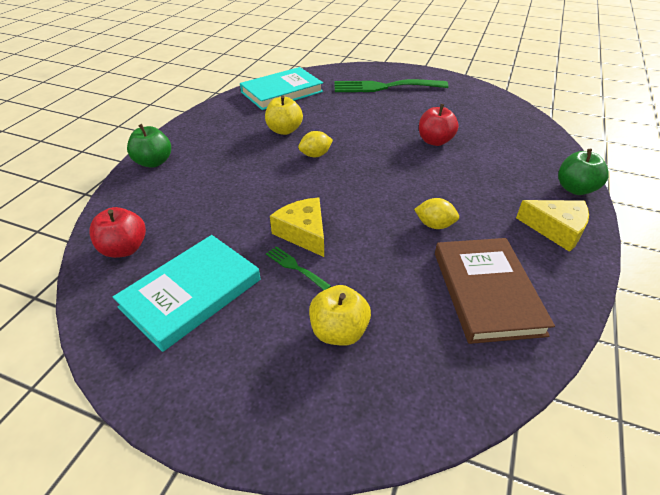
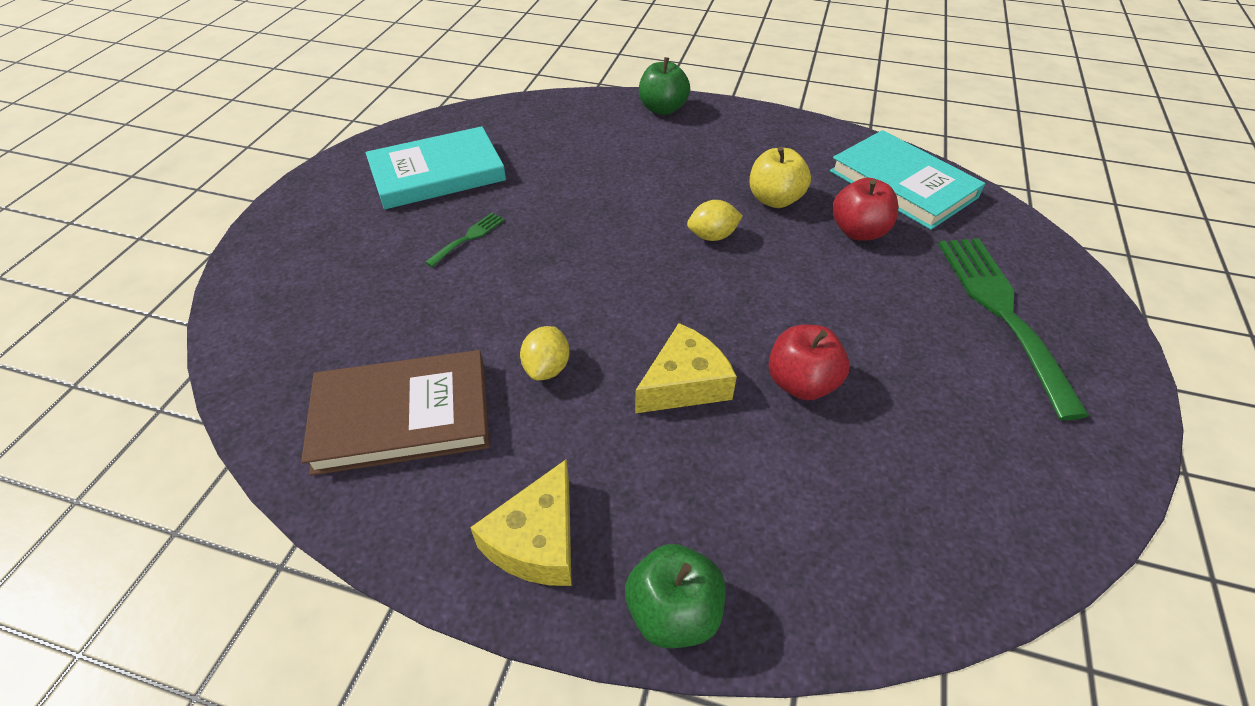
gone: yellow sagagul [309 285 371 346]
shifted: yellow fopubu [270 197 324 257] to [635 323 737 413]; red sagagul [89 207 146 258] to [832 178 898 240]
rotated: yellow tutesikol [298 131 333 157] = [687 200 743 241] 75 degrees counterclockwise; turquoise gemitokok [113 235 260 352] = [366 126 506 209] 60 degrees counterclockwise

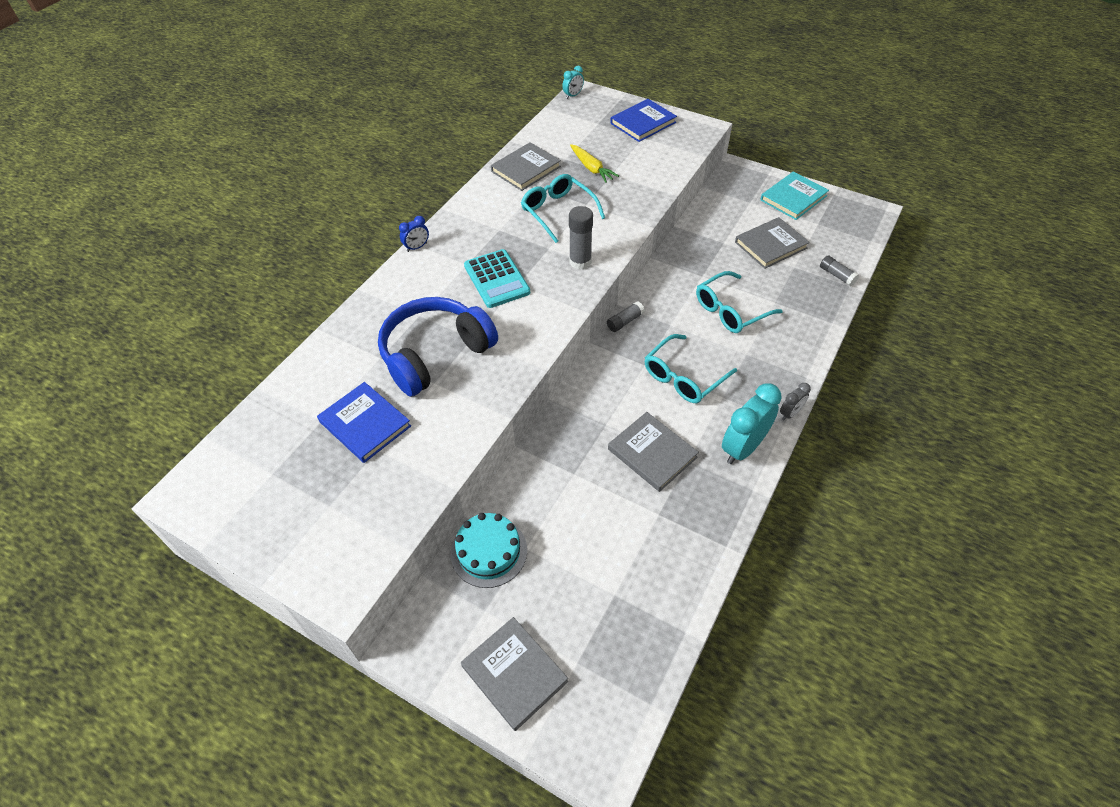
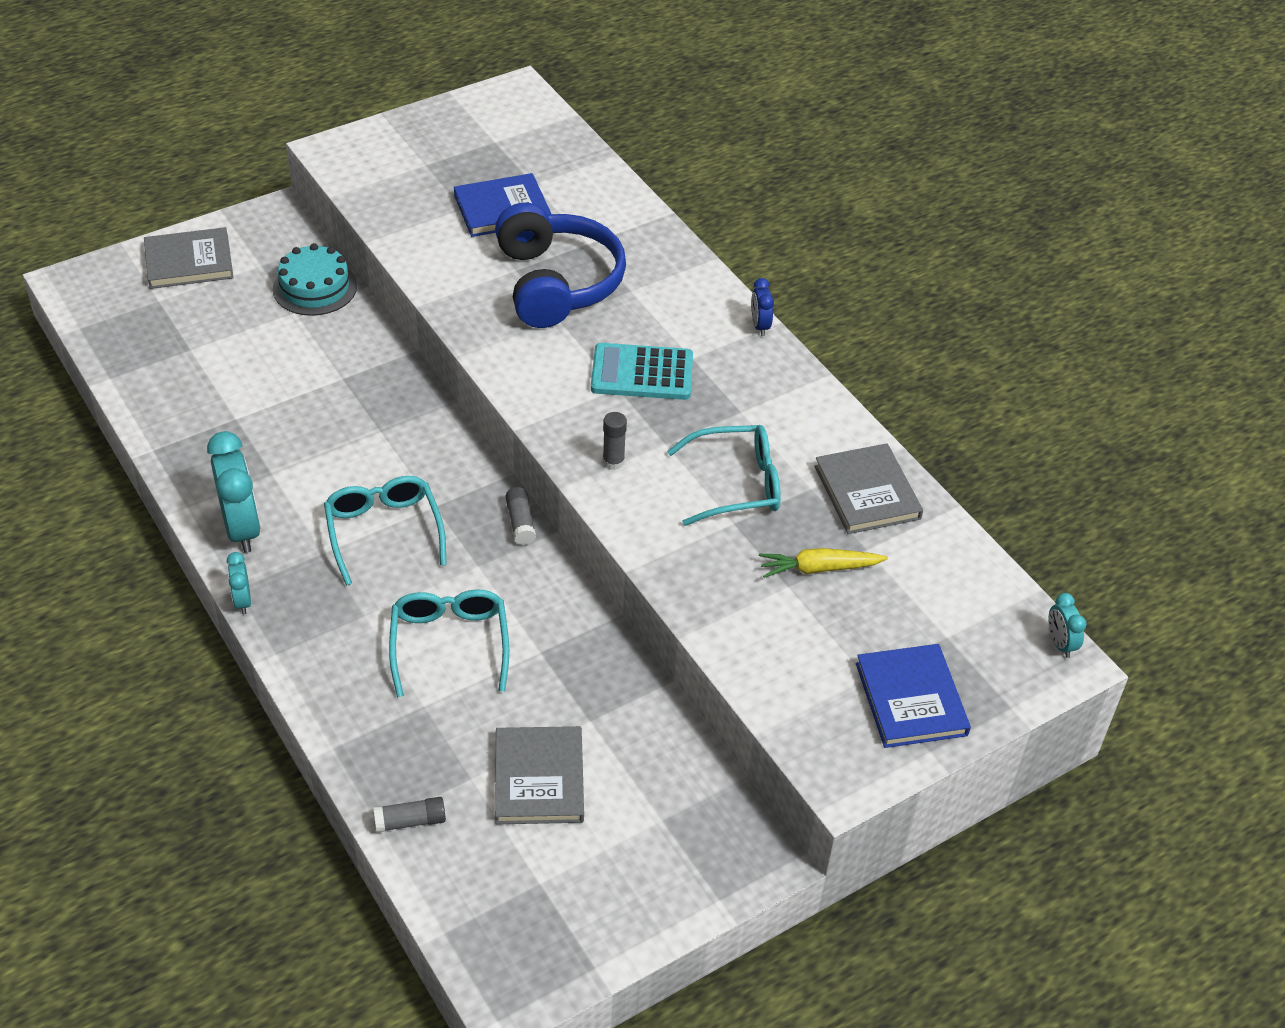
gone: turquoise gemitokok [760 172 829 220]; grey gemitokok [608 412 699 492]
repainted: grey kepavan [780 383 811 420] to turquoise kepavan [227 552 251 614]
scaled: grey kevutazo [569 206 593 270] = [603 412 627 470] x0.64

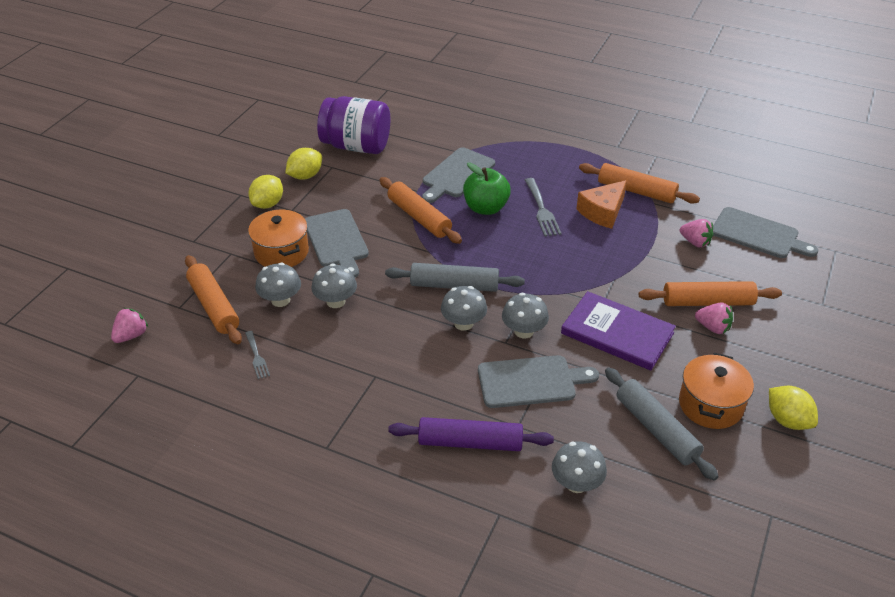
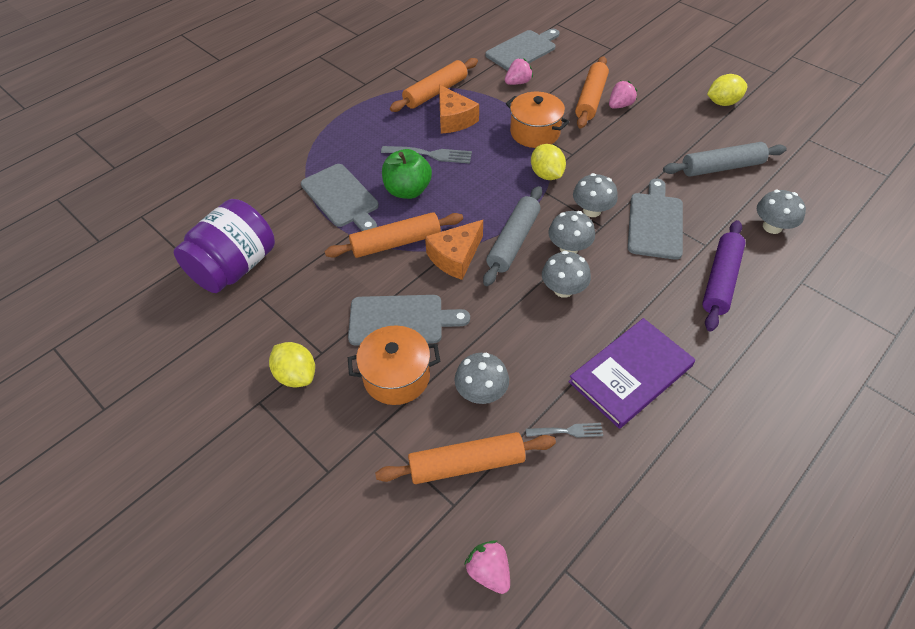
new: orange fopubu [425 220 483 280]
shifted: yellow tutesikol [285 148 322 180] to [531 144 566 180]; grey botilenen [311 263 357 308] to [542 251 591 298]; purple gemitokok [561 291 676 371] to [568 318 695 429]; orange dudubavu [679 352 754 429] to [506 92 569 148]

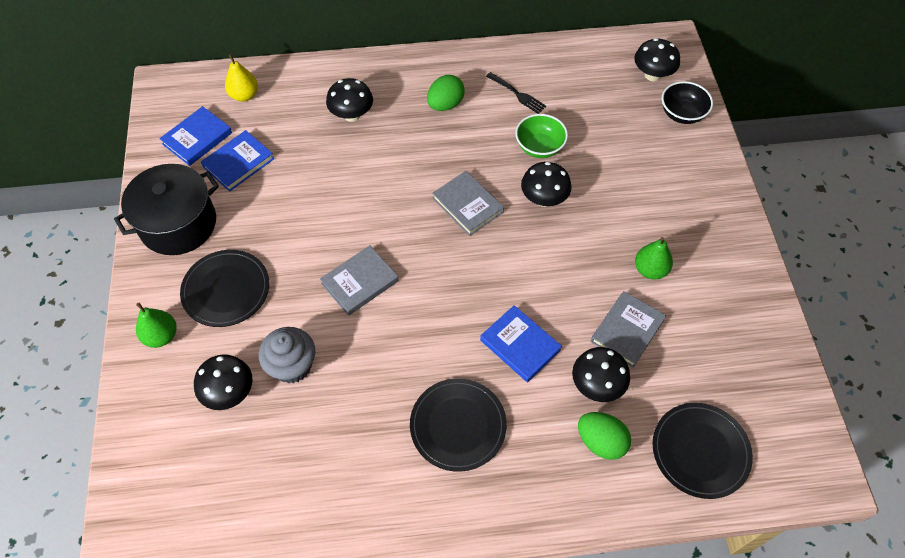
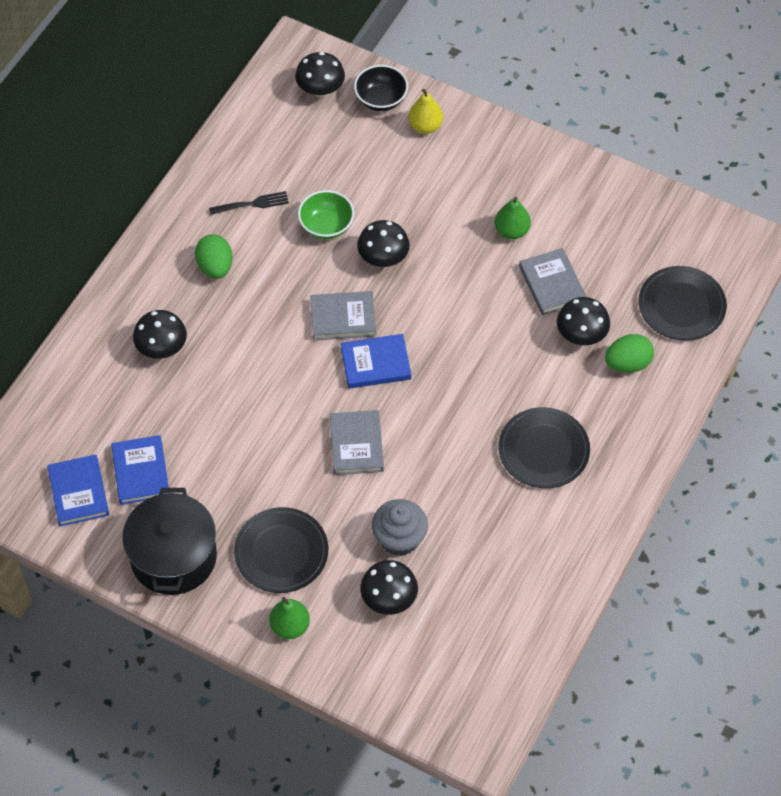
shifted: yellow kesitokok [225 54 258 102] to [408 89 443 134]; blue gemitokok [480 305 562 382] to [341 334 411 389]

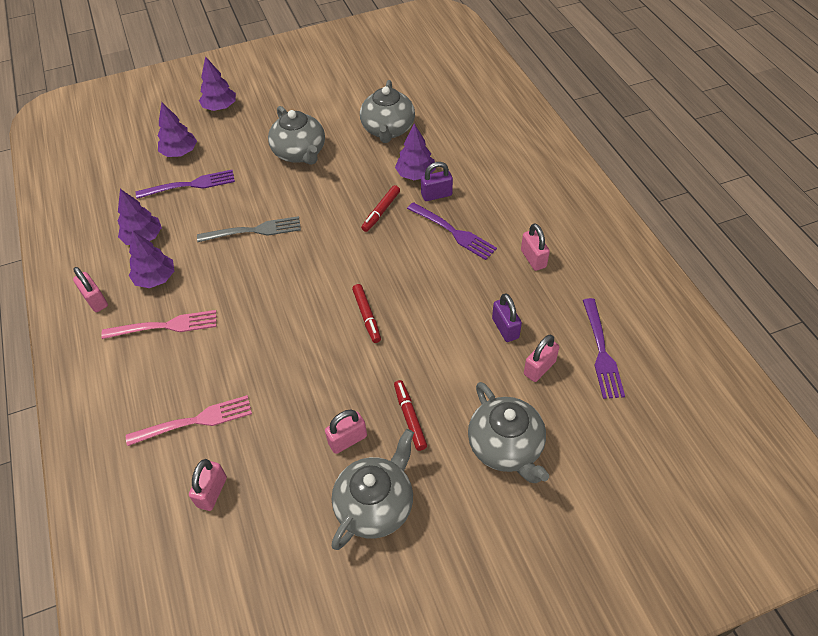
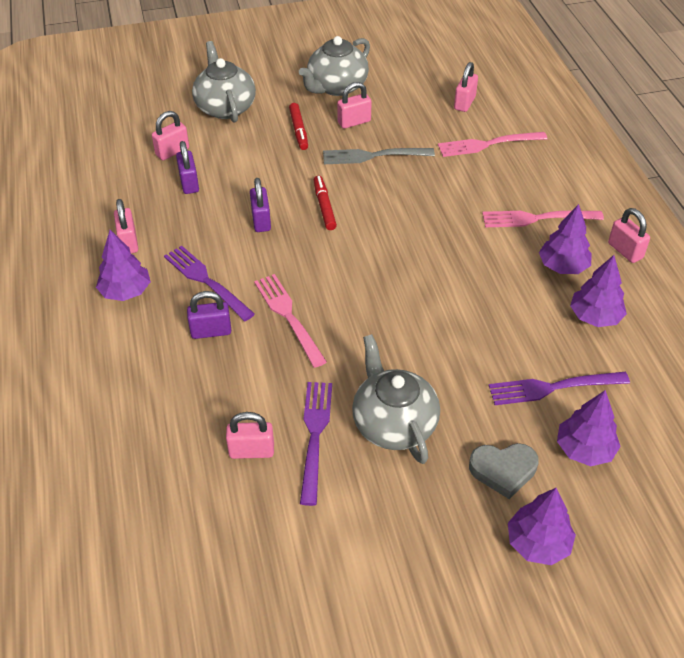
new: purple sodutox [250 178 271 232]; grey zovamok [469 443 539 499]
shifted: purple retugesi [395 124 436 180] to [96 230 151 301]; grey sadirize [197 216 301 242] to [323 148 435 164]; purple sadirize [583 298 625 399] to [300 382 332 506]
swapped: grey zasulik [360 80 415 143] to pink sodutox [226 412 274 459]; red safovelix [361 185 400 232] to pink sadirize [254 274 327 368]

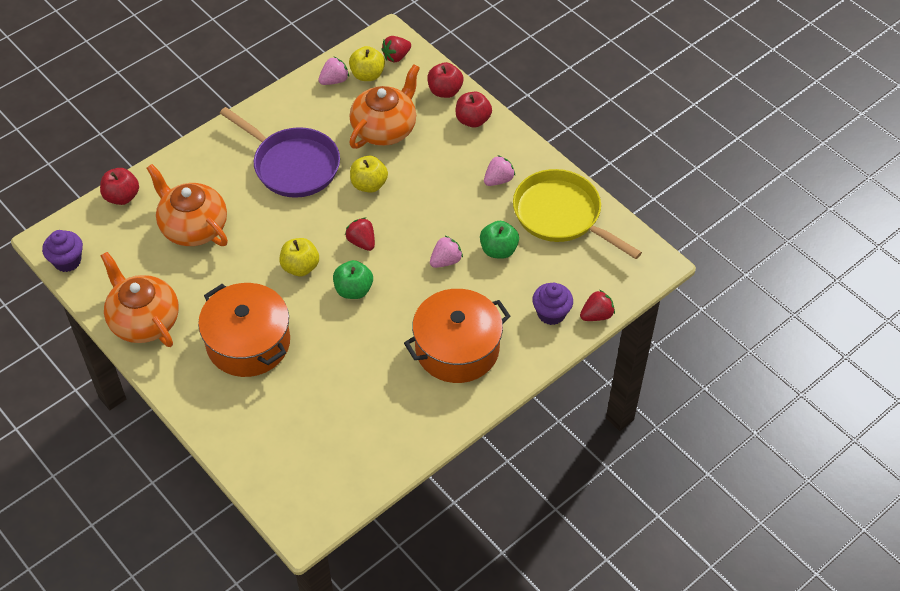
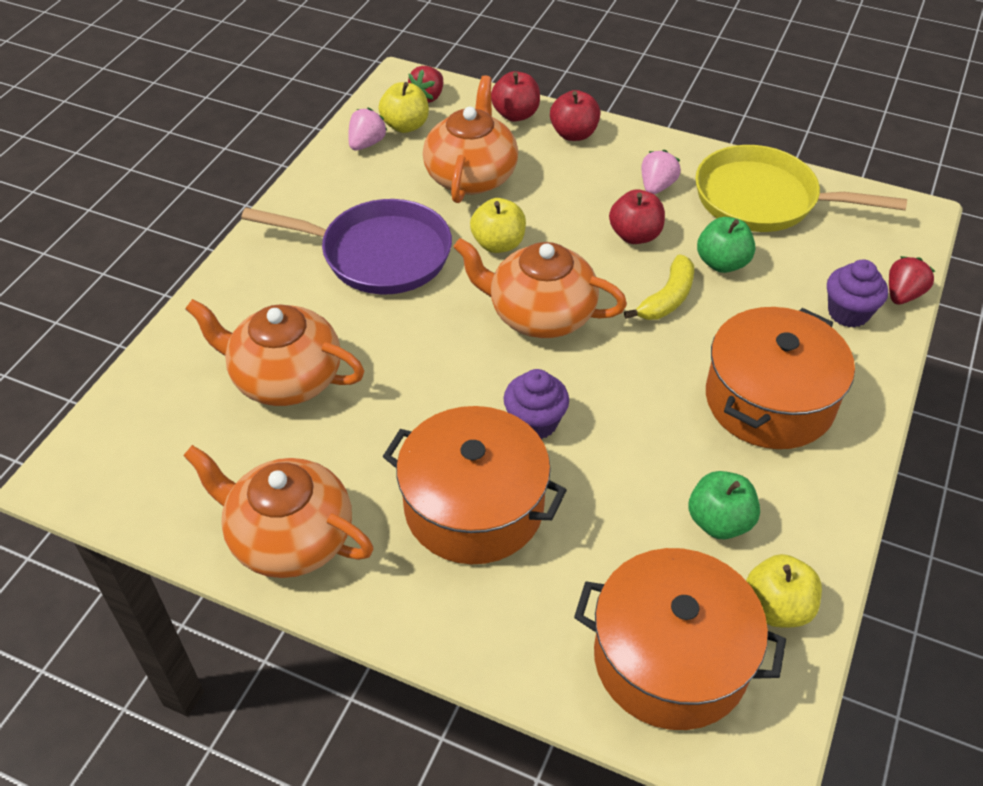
new: orange dudubavu [574 548 786 730]
shifted: red sagagul [100 168 139 205] to [609 189 665 244]; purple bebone [42 230 83 272] to [503 369 569 440]; yellow sagagul [279 238 319 276] to [746 554 822 627]; green sagagul [333 260 373 299] to [689 471 760 539]
swapped: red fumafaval [345 218 375 251] to orange zasulik [454 238 627 338]; pink fumafaval [430 236 463 268] to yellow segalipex [624 254 694 320]

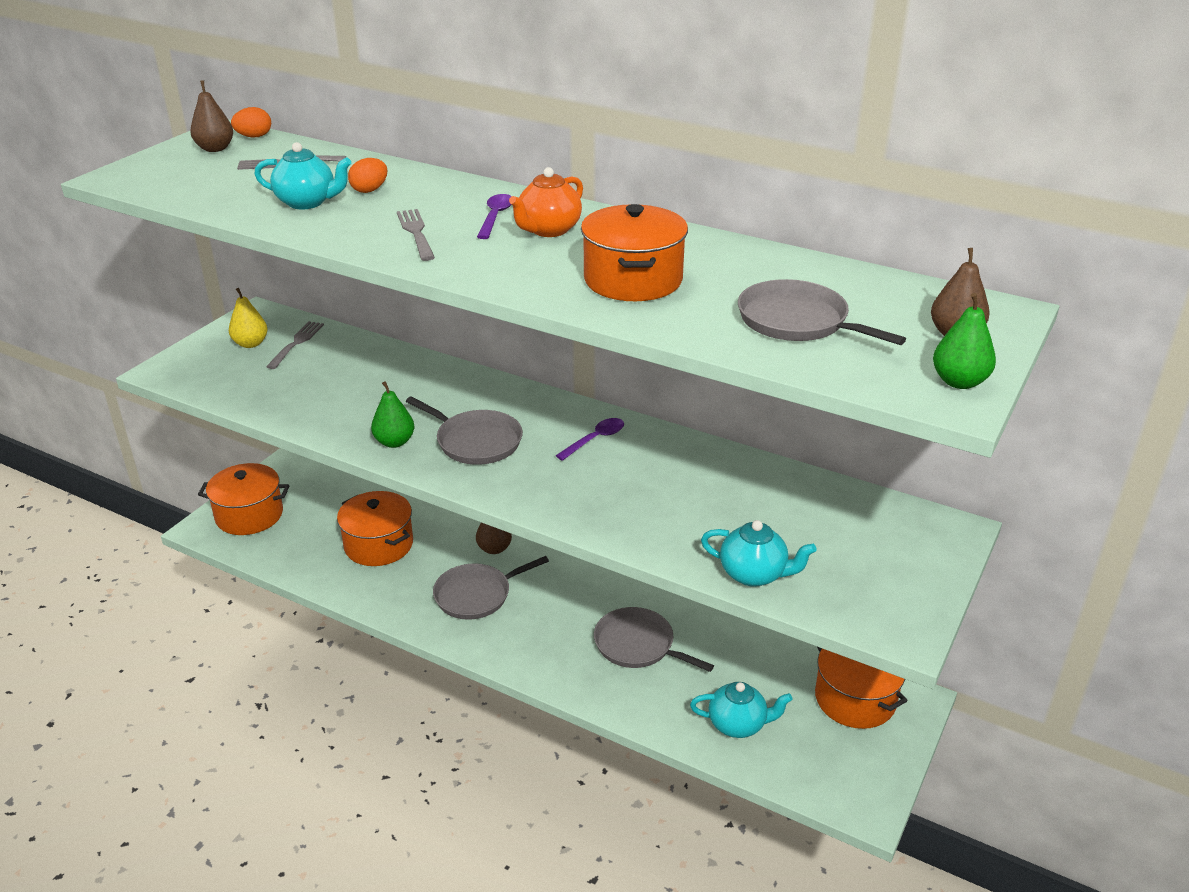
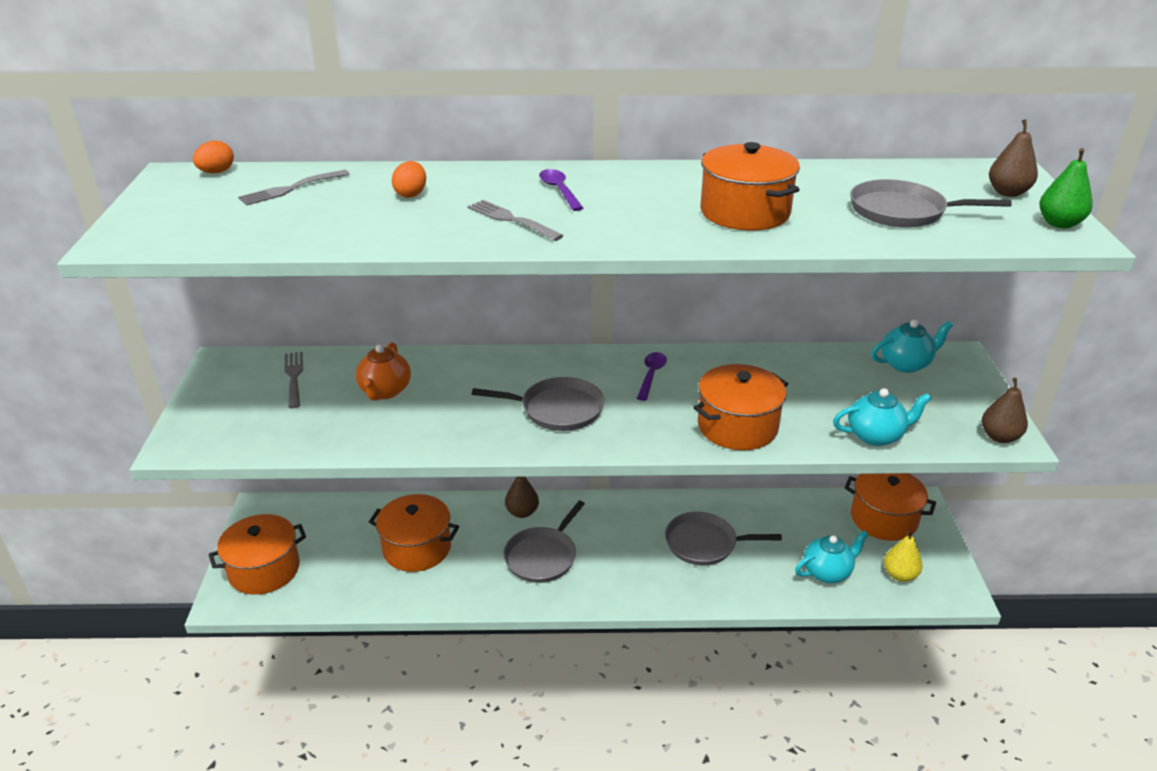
gone: green kesitokok [371 381 414 448]
new: orange dudubavu [693 364 788 450]
shifted: brown kesitokok [190 80 233 152] to [982 378 1028 443]; turquoise zasulik [254 142 351 210] to [871 320 953 373]; orange zasulik [509 167 583 237] to [356 342 411 401]; yellow kesitokok [229 288 267 348] to [884 530 922 582]

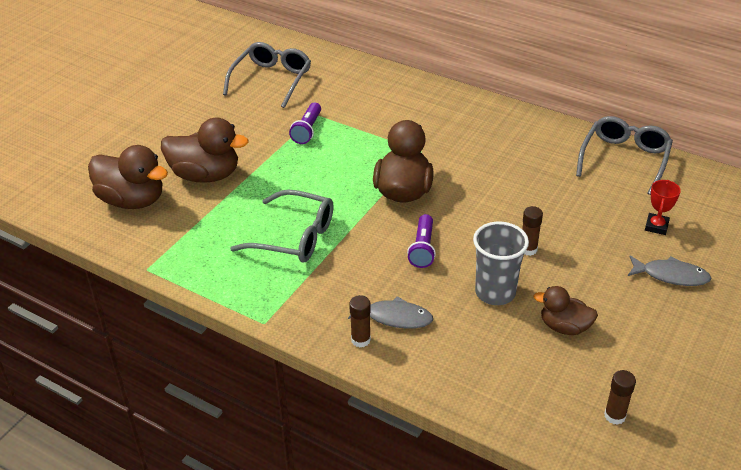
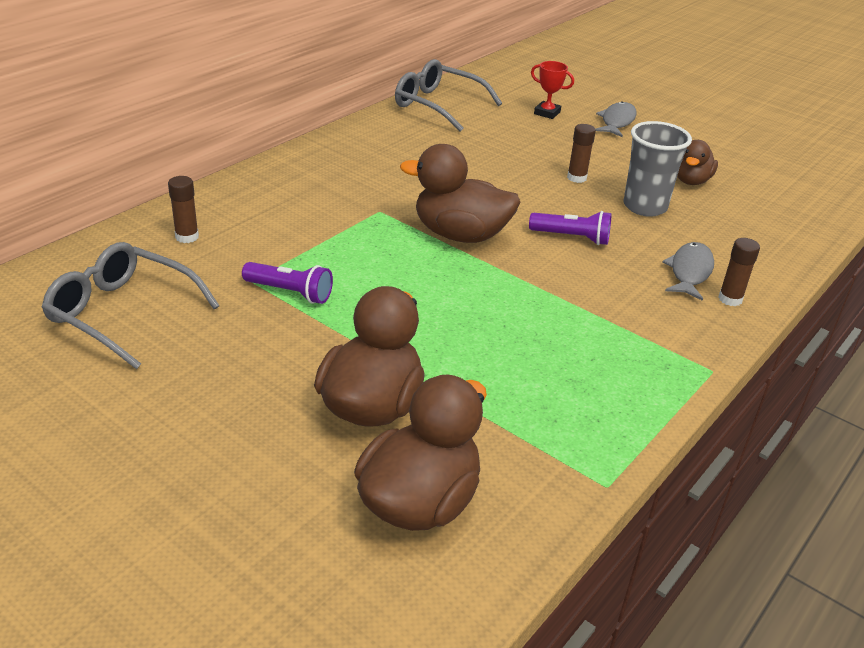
gone: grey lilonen [230 189 334 262]
shifted: brown kevutazo [604 370 636 425] to [168 176 199 243]

